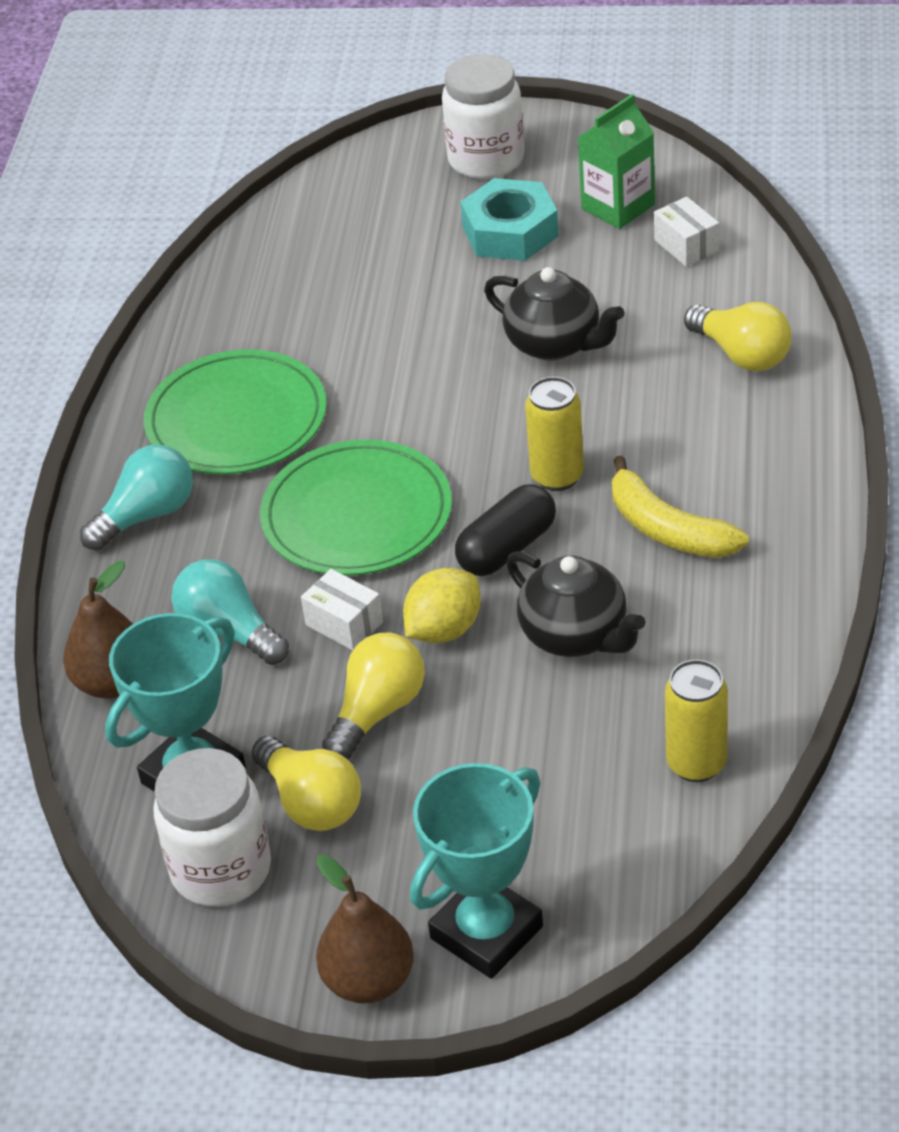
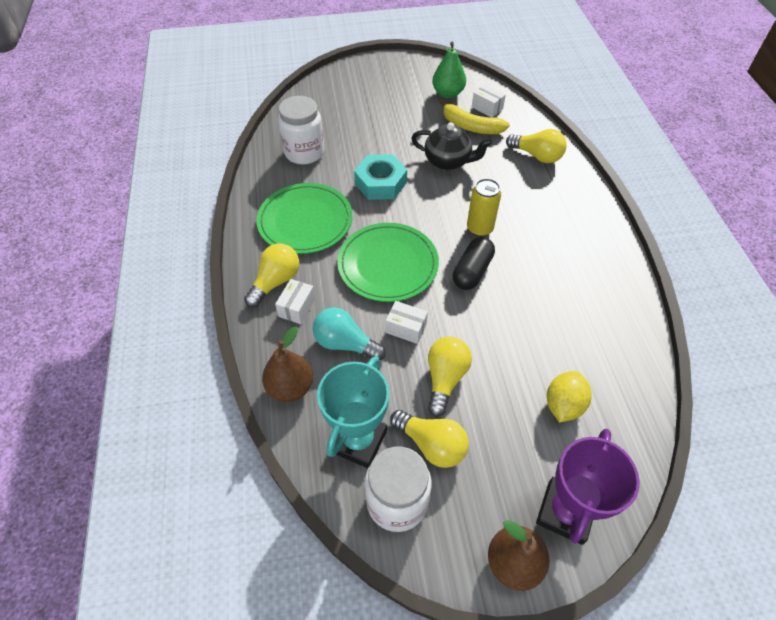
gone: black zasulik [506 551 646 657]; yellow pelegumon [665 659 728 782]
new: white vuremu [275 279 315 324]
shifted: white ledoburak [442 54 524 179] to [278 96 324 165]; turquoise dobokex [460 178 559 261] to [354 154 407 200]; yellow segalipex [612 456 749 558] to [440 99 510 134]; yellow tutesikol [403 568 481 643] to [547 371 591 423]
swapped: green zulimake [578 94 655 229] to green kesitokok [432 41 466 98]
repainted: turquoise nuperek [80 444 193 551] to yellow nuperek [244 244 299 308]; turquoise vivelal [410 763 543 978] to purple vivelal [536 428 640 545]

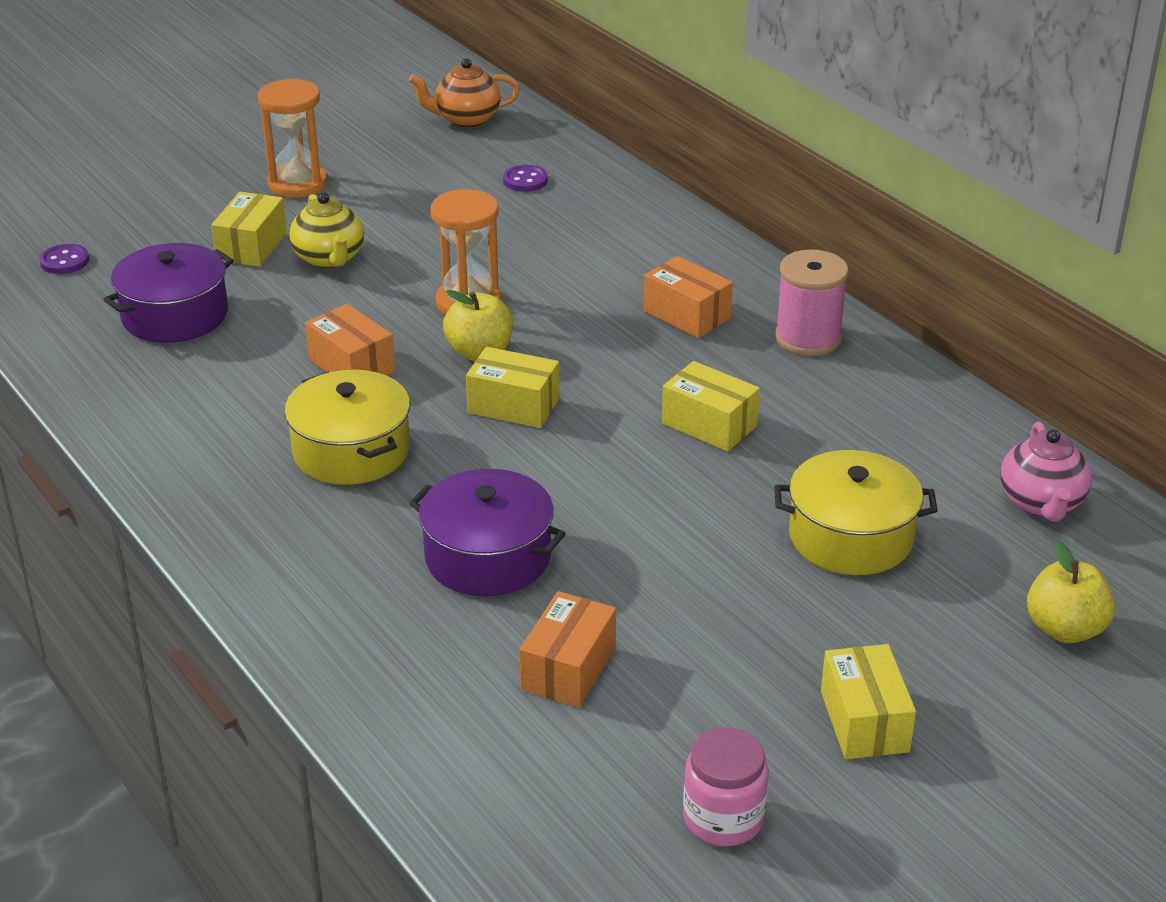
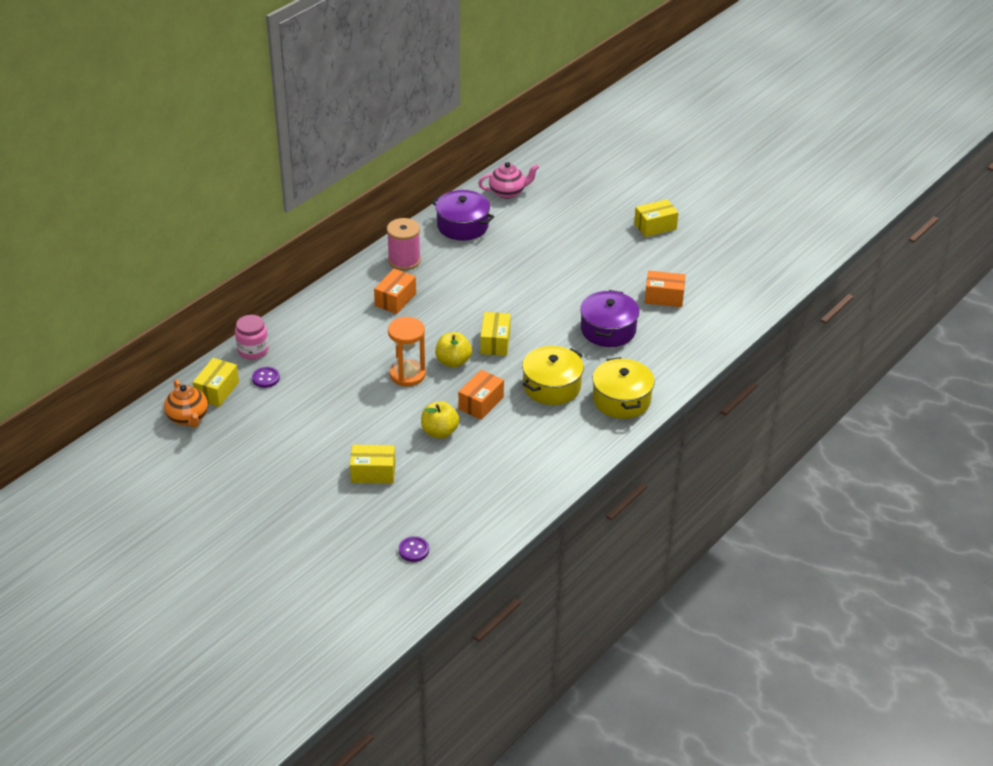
gone: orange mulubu [258 78 328 198]; yellow zasulik [289 193 364 269]
shifted: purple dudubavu [103 243 234 343] to [432 190 494 241]; yellow vuremu [662 361 760 452] to [193 358 239 407]; yellow dudubavu [774 450 938 575] to [592 357 655 419]; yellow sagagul [1027 541 1115 643] to [421 401 460 439]; pink ledoburak [683 727 768 846] to [235 315 269 360]

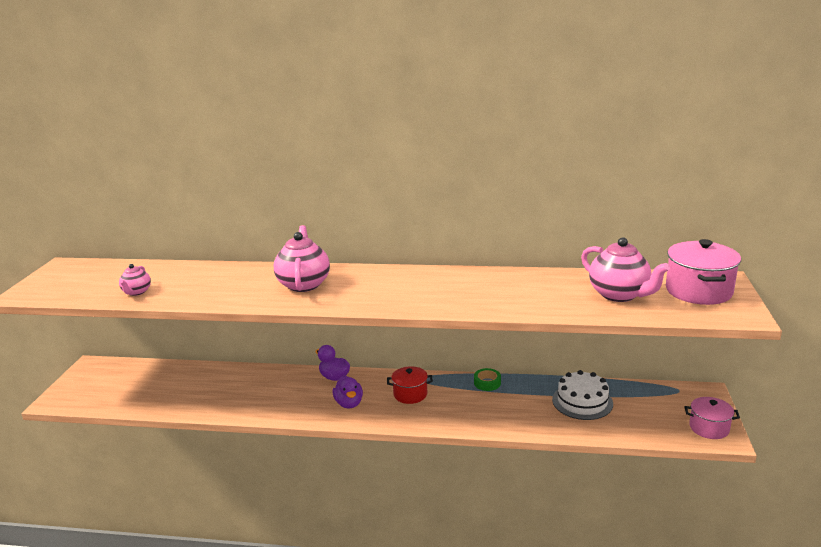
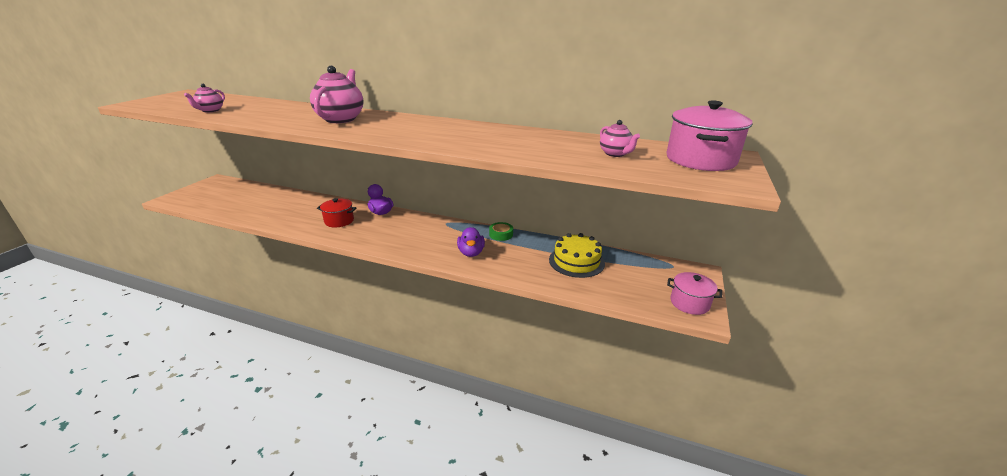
shifted: red dudubavu [387 366 433 404] to [317 198 356 227]; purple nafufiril [332 376 363 408] to [457 227 485 257]
repainted: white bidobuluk [552 370 613 420] to yellow bidobuluk [549 233 605 278]
scaled: pink zasulik [581 237 670 302] = [600 120 640 157] x0.54

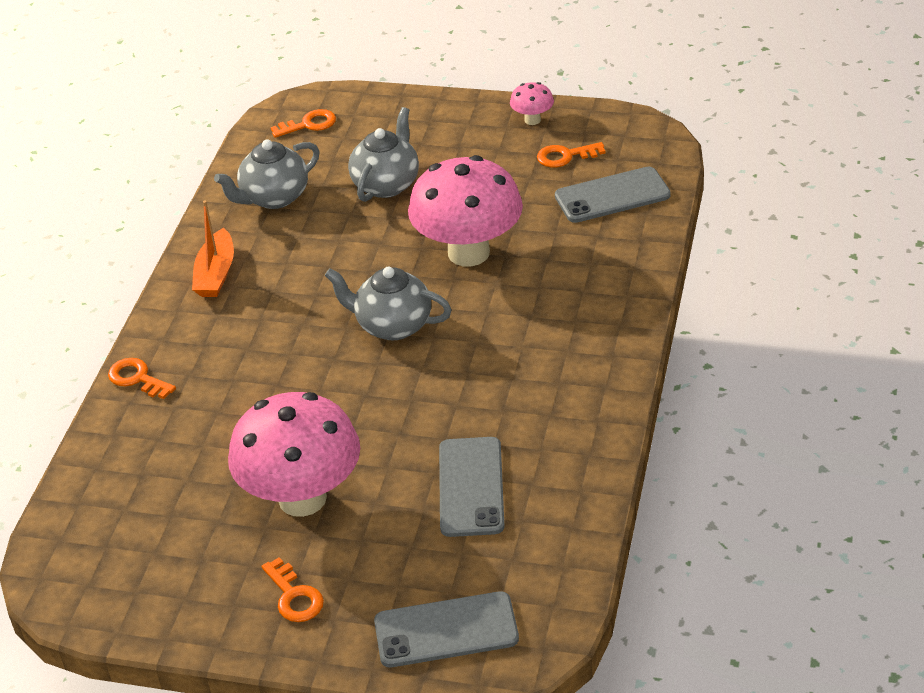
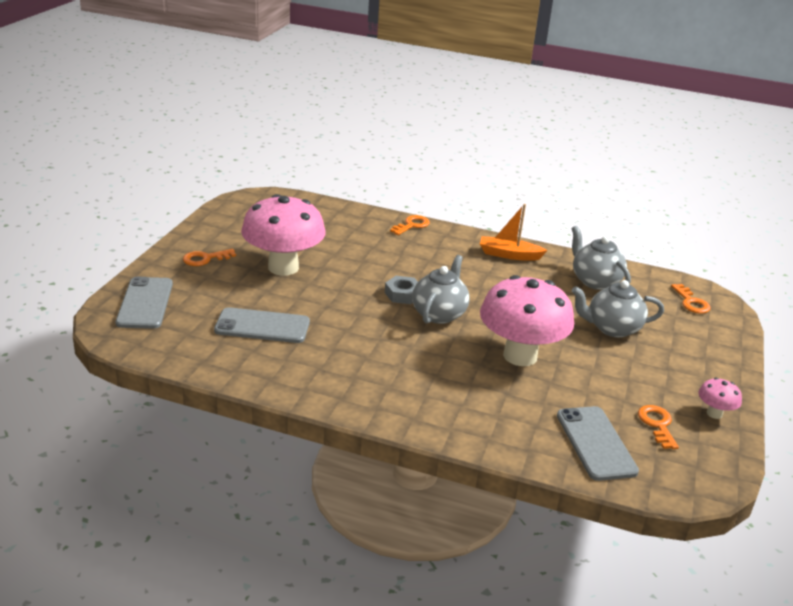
new: grey dobokex [385 276 418 304]
rotated: grey zasulik [348 107 419 202] = [572 280 664 338] 150 degrees clockwise

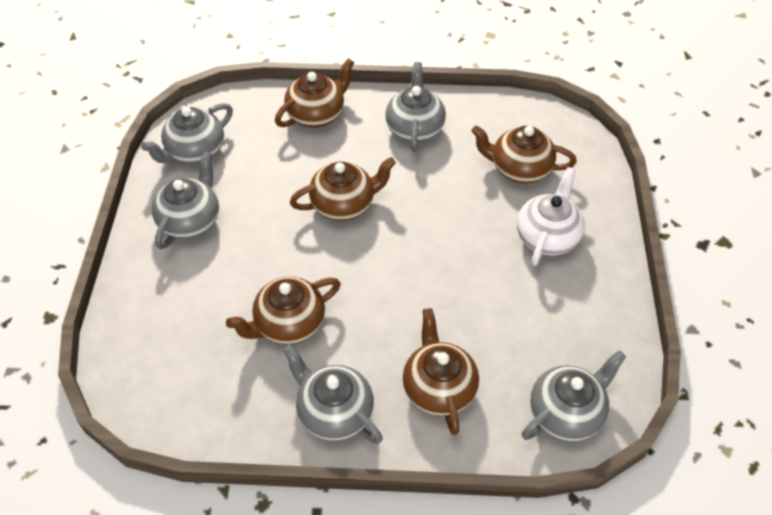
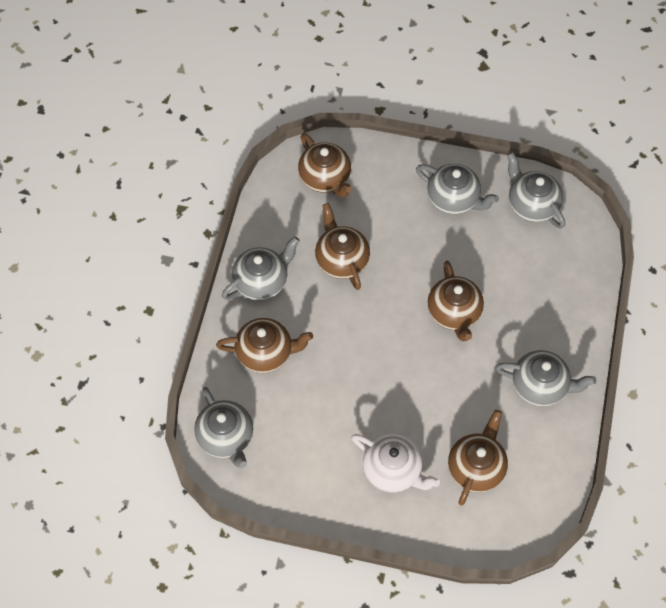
shifted: brown zasulik [275 58 354 128] to [298 133 352 198]

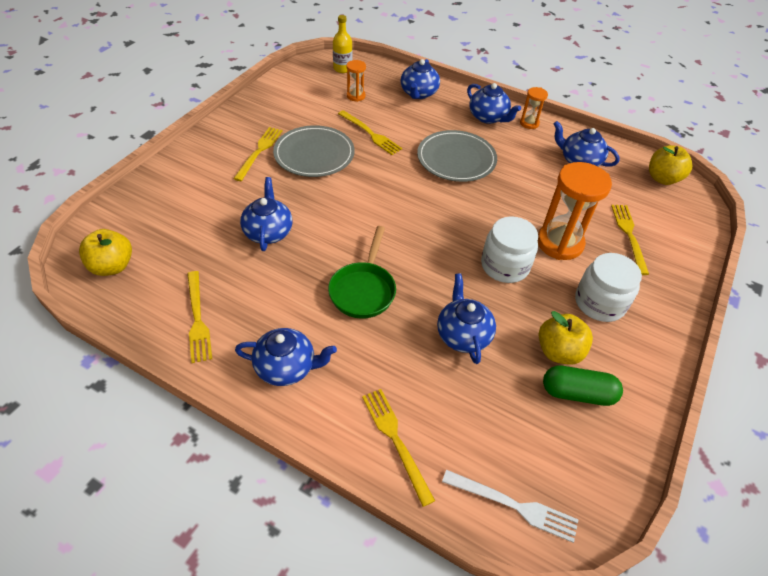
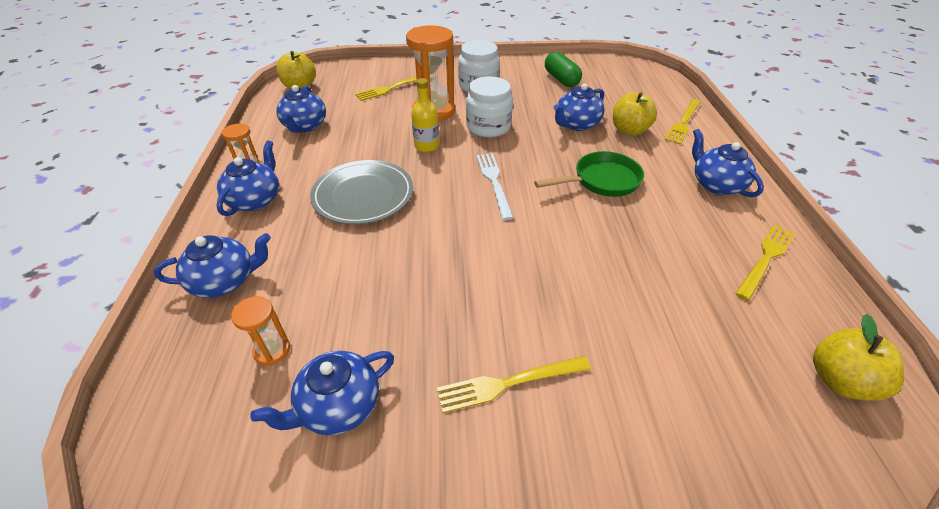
gone: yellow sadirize [338 110 402 155]; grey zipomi [273 125 355 177]
shifted: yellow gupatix [333 15 353 73] to [411 78 439 152]; blue zasulik [240 177 293 251] to [250 351 394 435]; yellow sagagul [539 311 593 365] to [613 92 657 136]; white sadirize [442 470 579 543] to [476 153 514 220]

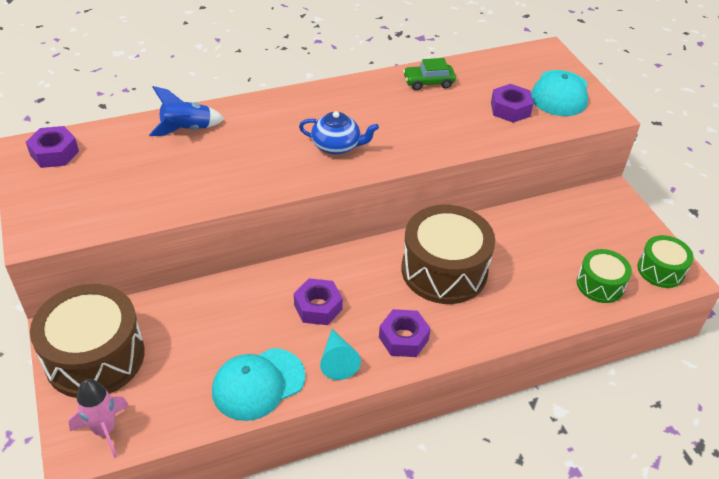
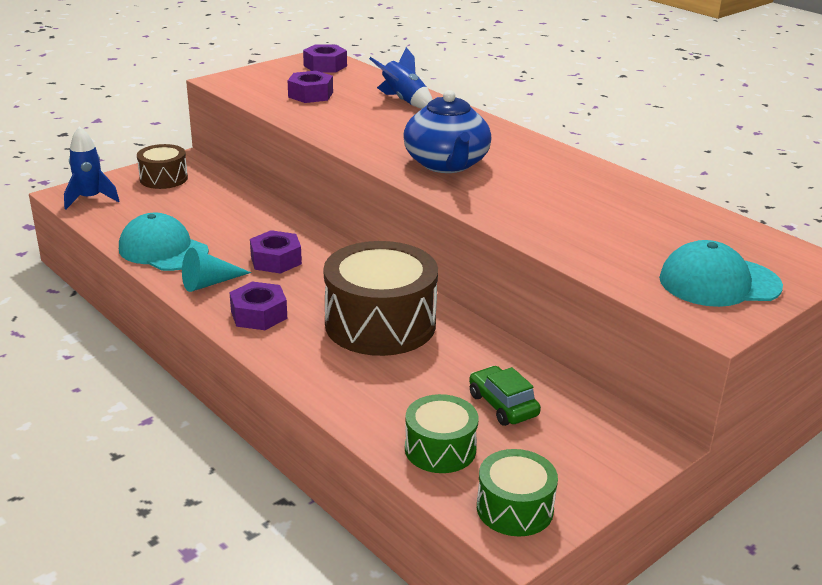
shifted: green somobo [403 58 456 90] to [469 366 541 426]; purple dobokex [491 84 534 123] to [287 71 333 103]
repainted: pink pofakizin [68 379 129 458] to blue pofakizin [64 126 119 209]
scaled: blue zasulik [299 111 379 155] = [403 90 491 173] x1.52; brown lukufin [30 284 145 398] = [137 144 188 189] x0.54

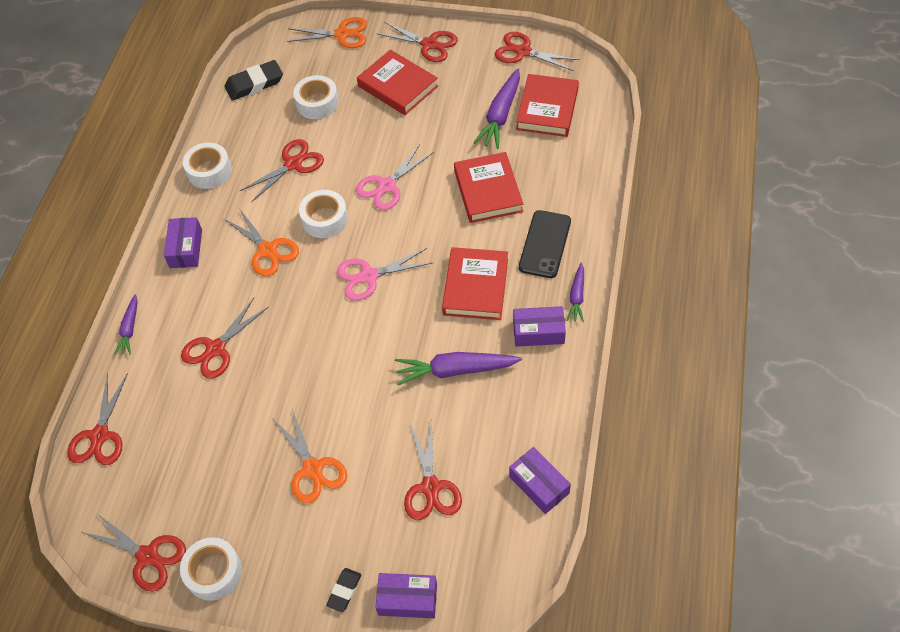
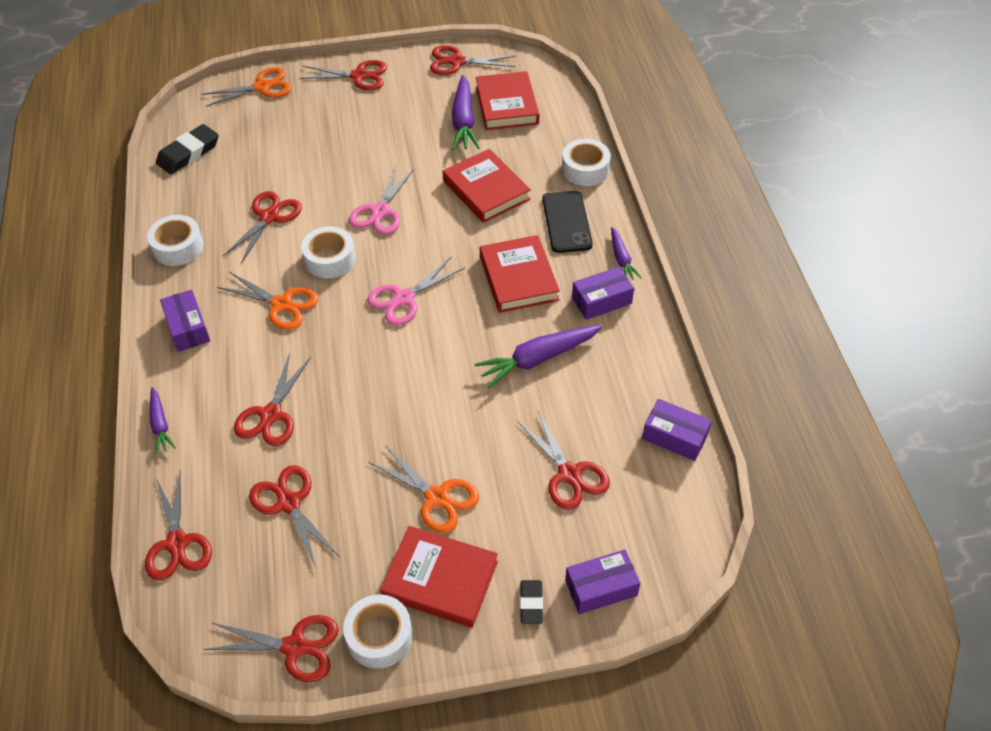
new: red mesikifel [249 465 340 568]
shifted: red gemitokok [357 50 438 115] to [380 526 498 628]; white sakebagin [293 75 339 119] to [562 139 611 186]

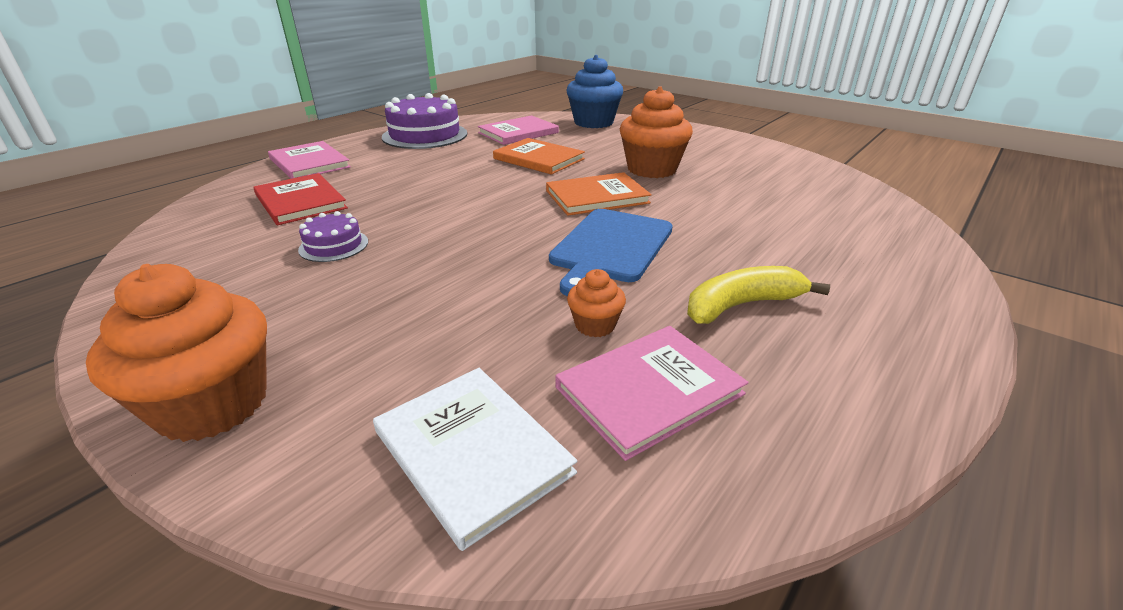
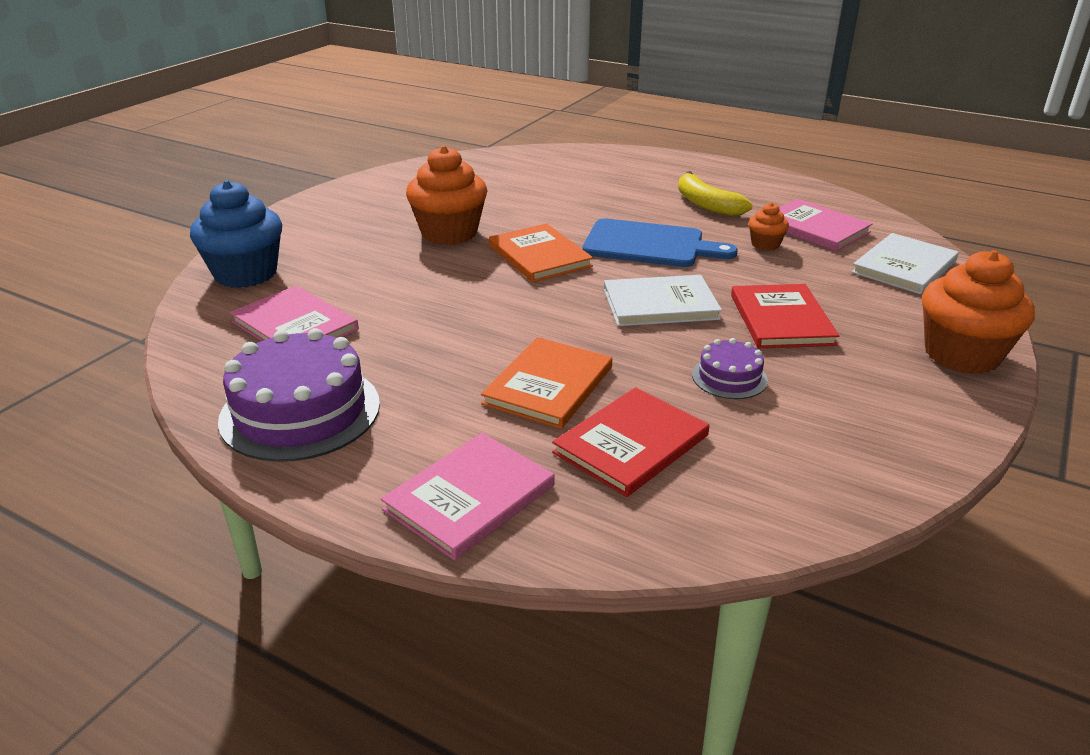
new: white gemitokok [604 275 722 326]; red gemitokok [731 284 839 348]
shifted: orange gemitokok [493 138 585 175] to [481 337 612 429]

